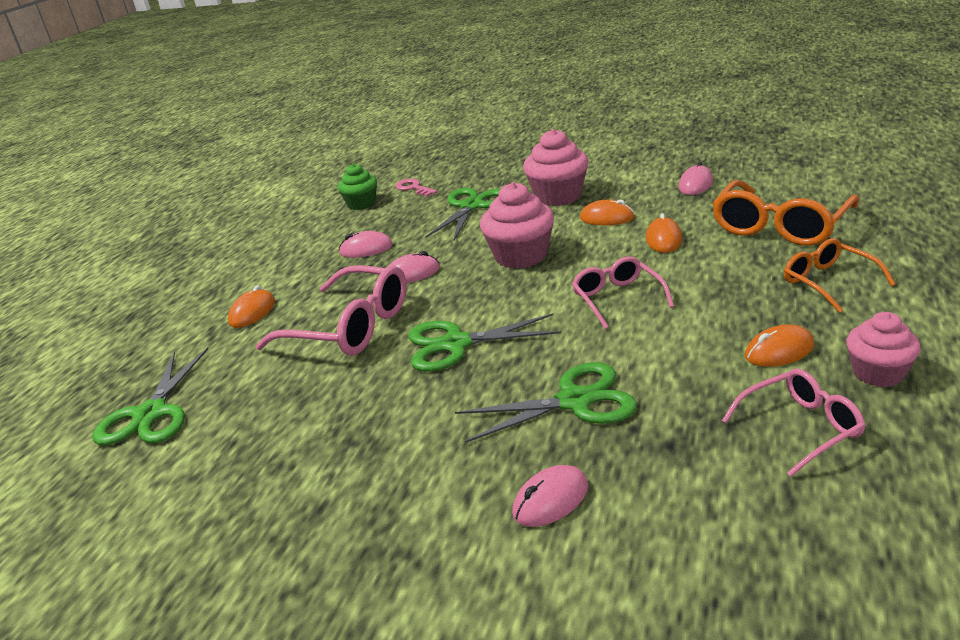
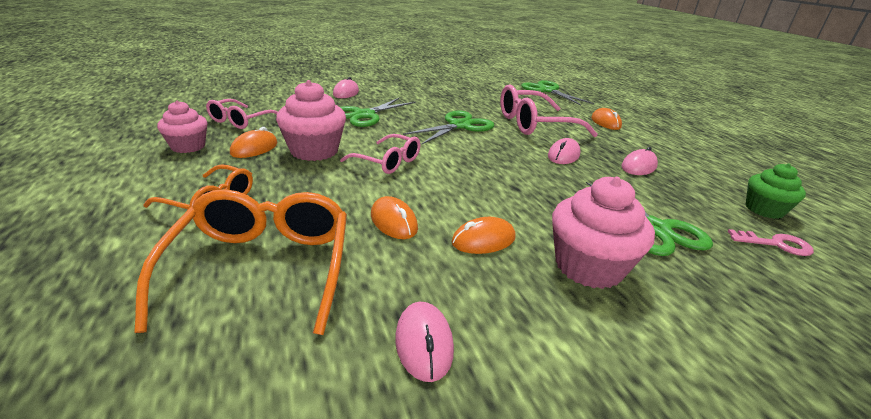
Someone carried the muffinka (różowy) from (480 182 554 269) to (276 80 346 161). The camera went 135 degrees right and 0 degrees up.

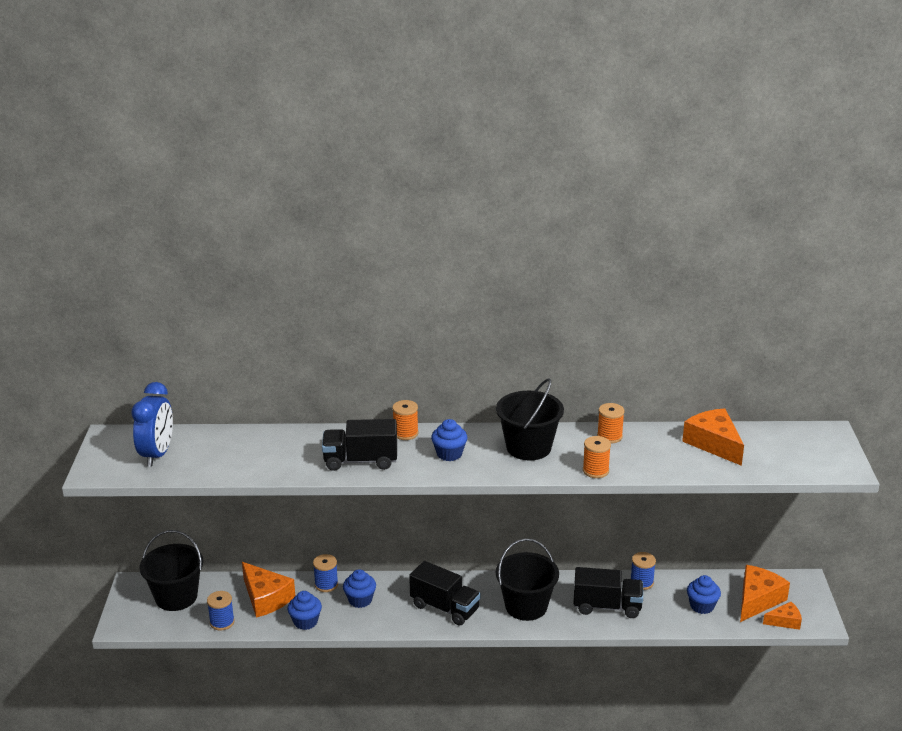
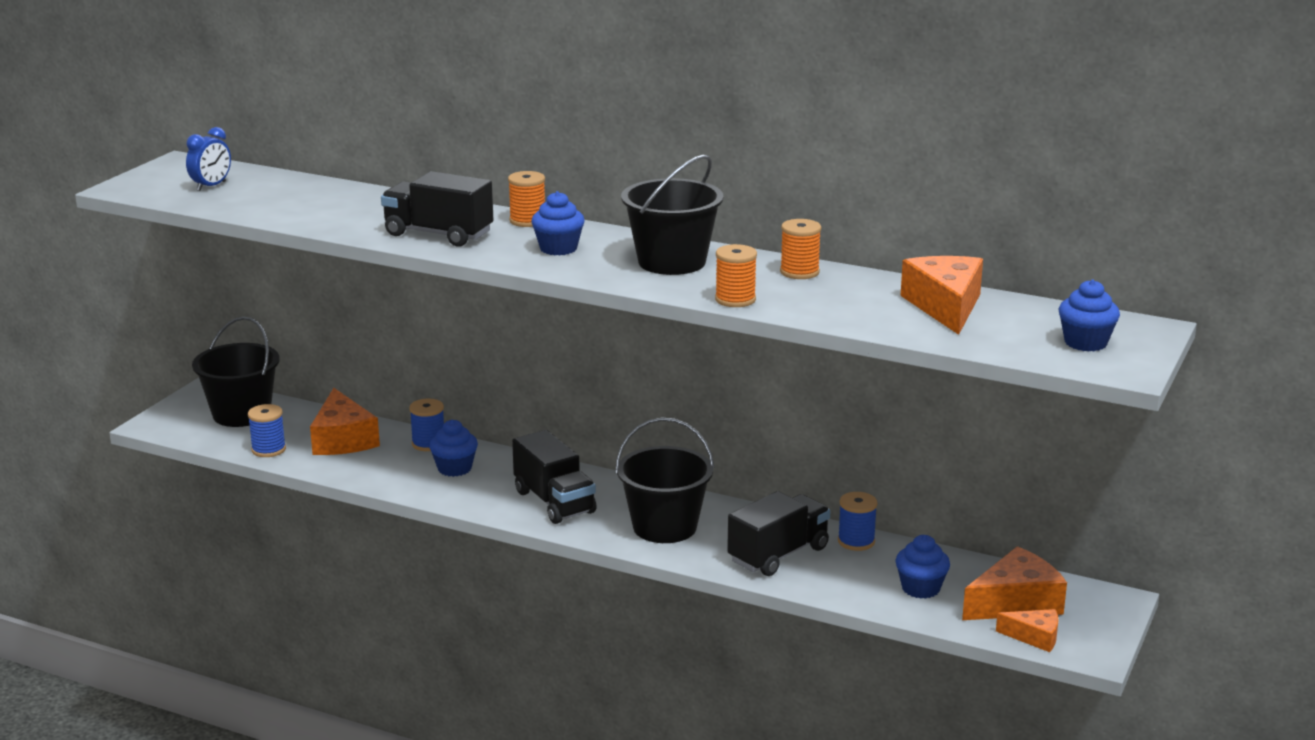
Someone scaled the budzik (niebieski) at (131 382 173 467) by 0.59. Someone carried the muffinka (niebieski) from (288 591 322 630) to (1059 279 1120 351). Someone rotated the ciężarówka (czarny) at (573 567 643 618) by 75 degrees counterclockwise. The camera went 25 degrees right and 5 degrees down.

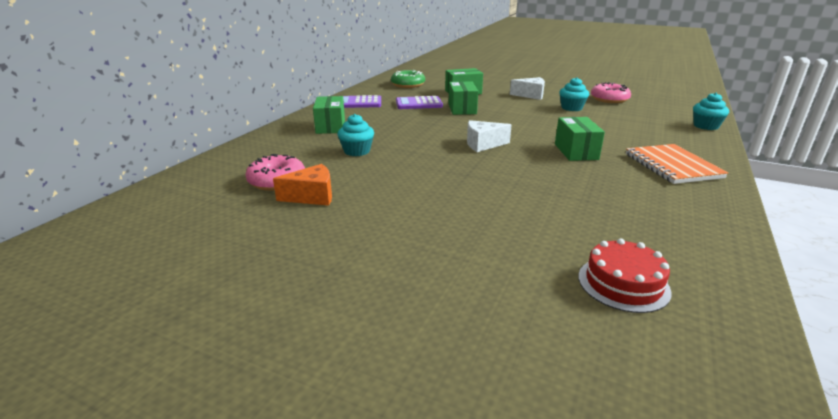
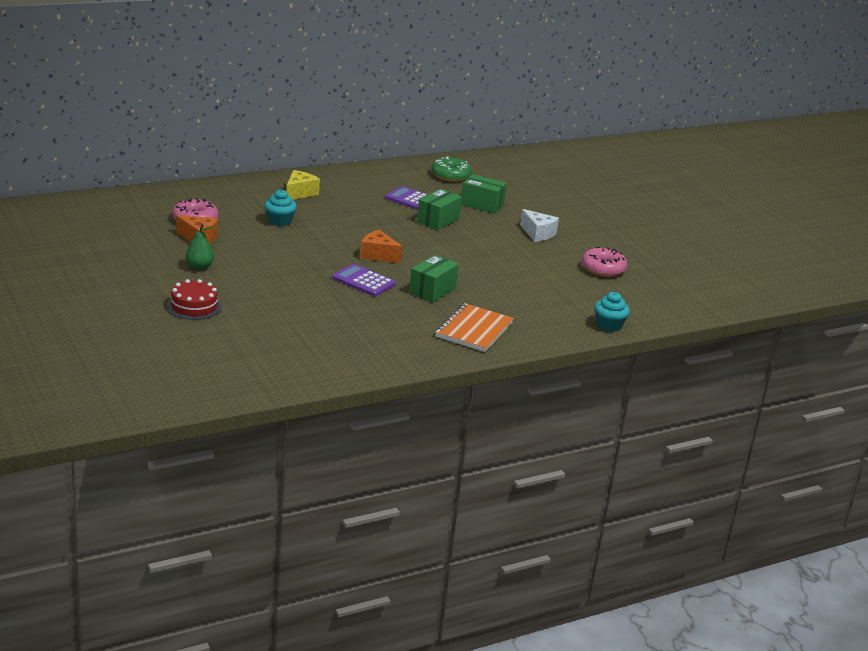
Someone swapped the pudełko (zielony) at (313 96 345 134) for the ser (żółty) at (286 170 320 200). Someone carried the kalkulator (fioletowy) from (343 95 381 108) to (332 264 396 296). Someone repainted the ser (biały) at (467 120 512 152), which became the ser (pomarańczowy) at (360 230 403 263). Someone took away the muffinka (turkusowy) at (559 77 589 111). Someone carried the tort (czerwony) from (578 238 672 313) to (167 279 222 320). Someone put down the gruszka (zielony) at (186 224 214 270). The camera went 35 degrees right and 0 degrees up.

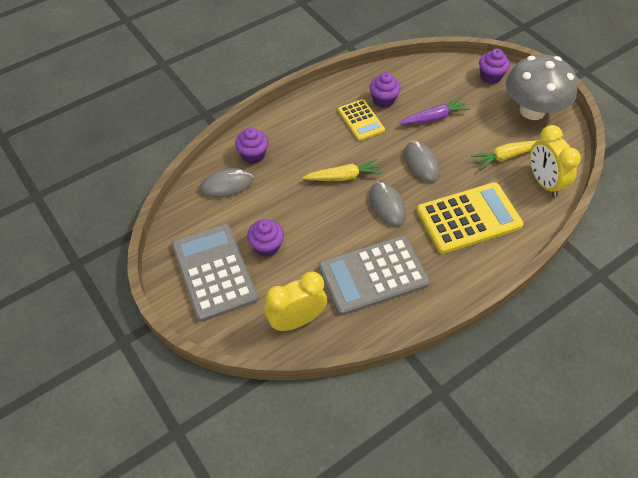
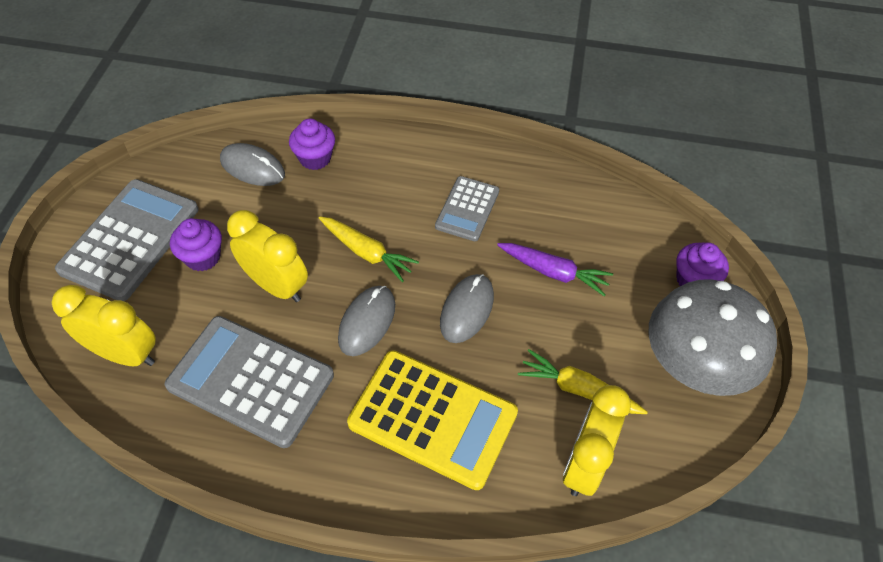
Someone repainted the kalkulator (żółty) at (338 99 385 141), which became the kalkulator (szary) at (435 176 499 241). Someone took away the muffinka (fioletowy) at (370 72 401 108). Someone put down the budzik (żółty) at (227 210 308 302). The camera went 45 degrees right and 0 degrees up.

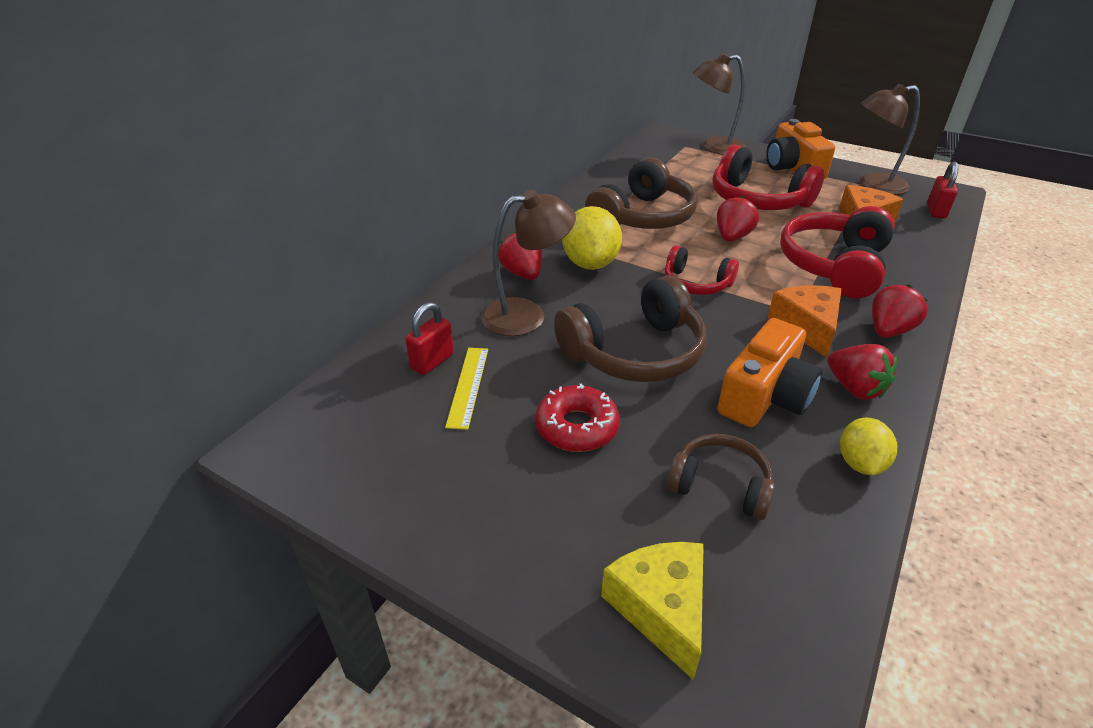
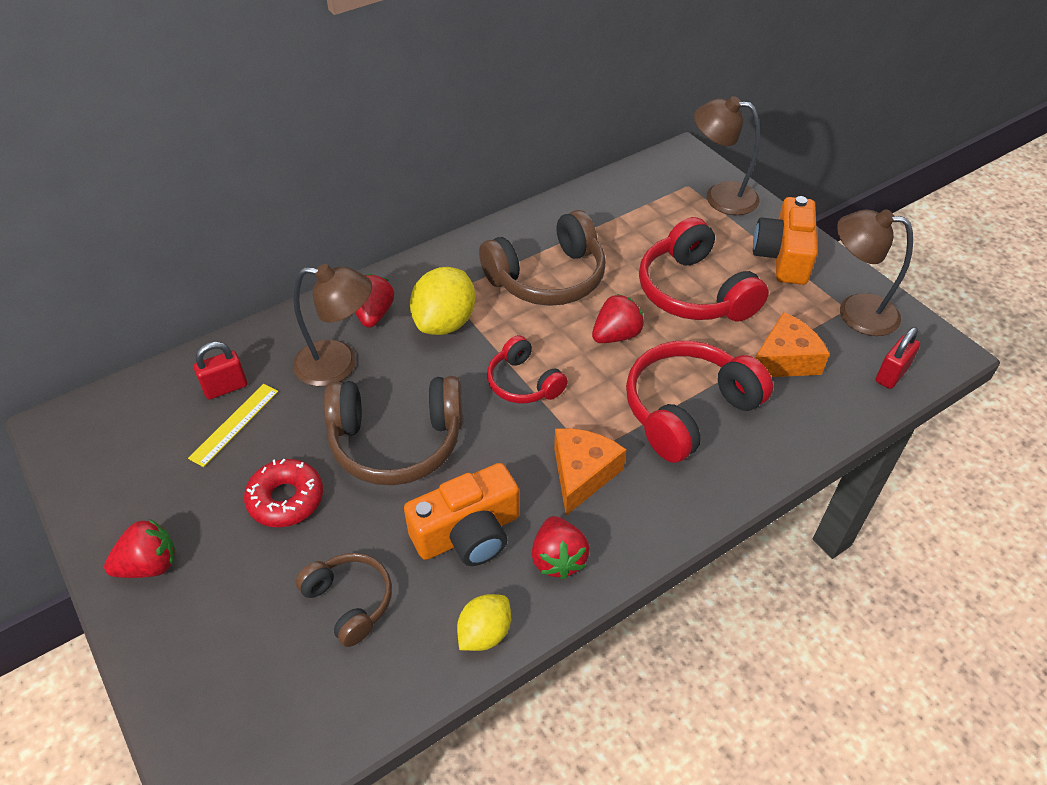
Someone took away the ser (żółty) at (601 542 704 680). Someone carried the truskawka (czerwony) from (872 285 928 338) to (104 518 175 578). The camera went 25 degrees right and 10 degrees up.

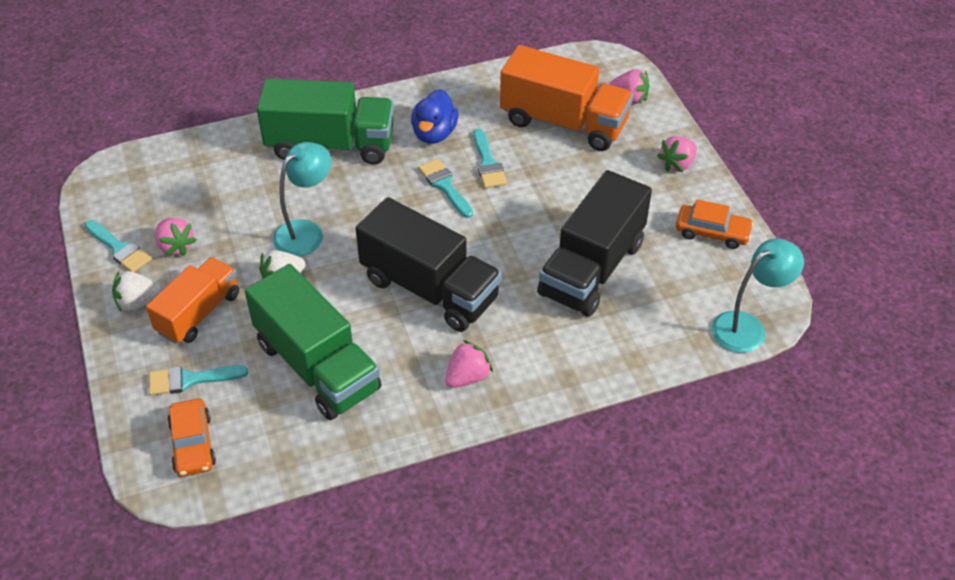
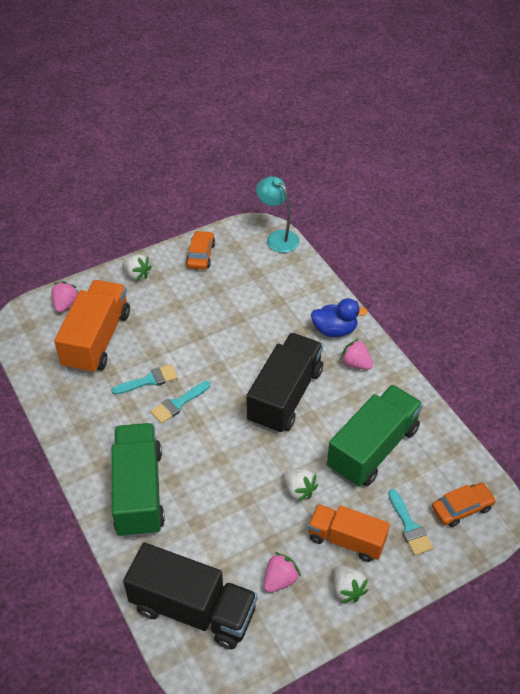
Someone took away the pędzel (turkusowy) at (85 220 152 272). Someone took away the lampka (turkusowy) at (273 142 331 256). Someone carried the kaczka (niebieski) from (411 89 458 144) to (311 298 368 337). Someone carried the ciężarówka (czarny) from (537 170 652 317) to (123 543 257 649). Someone repainted the truskawka (różowy) at (657 136 697 172), which became the truskawka (biały) at (122 254 152 281). The camera went 100 degrees left and 0 degrees up.

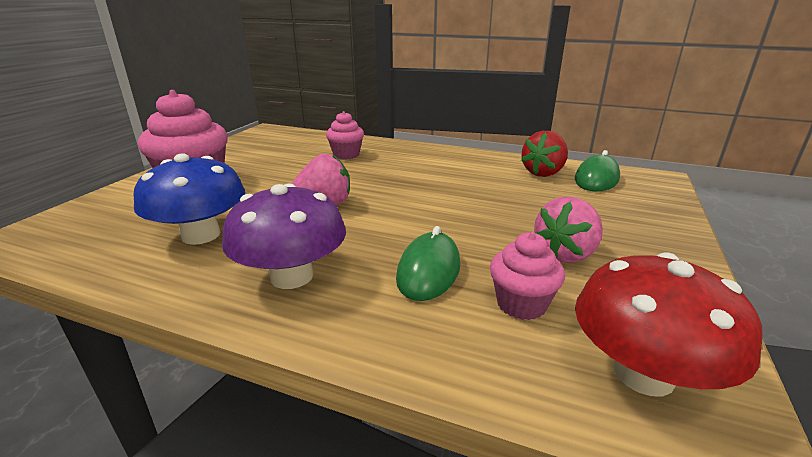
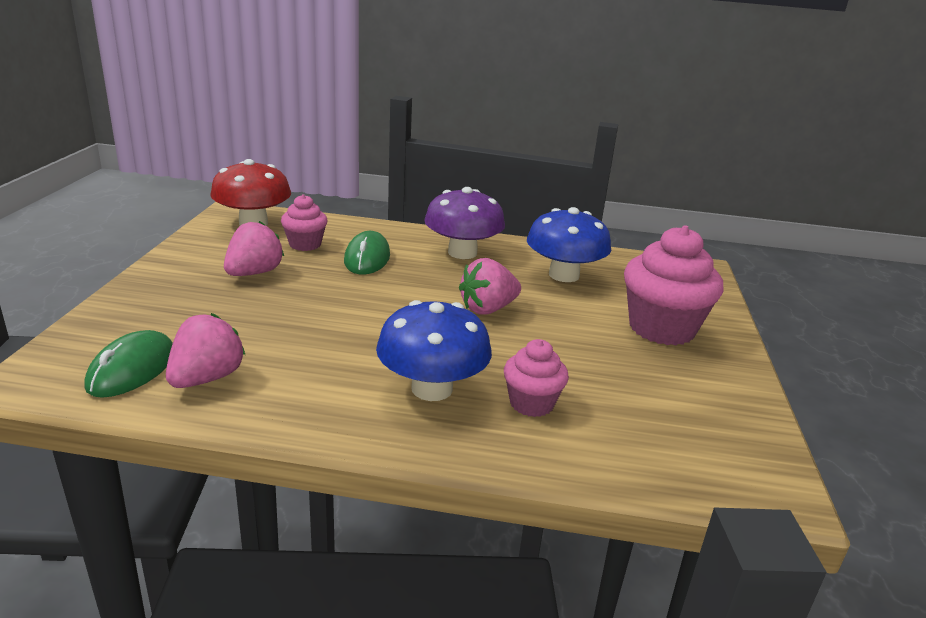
Someone repainted the truskawka (czerwony) at (521 131 568 177), which became the truskawka (różowy) at (166 313 245 388). Someone put down the grzyb (niebieski) at (376 300 492 401). The camera went 165 degrees right and 0 degrees up.

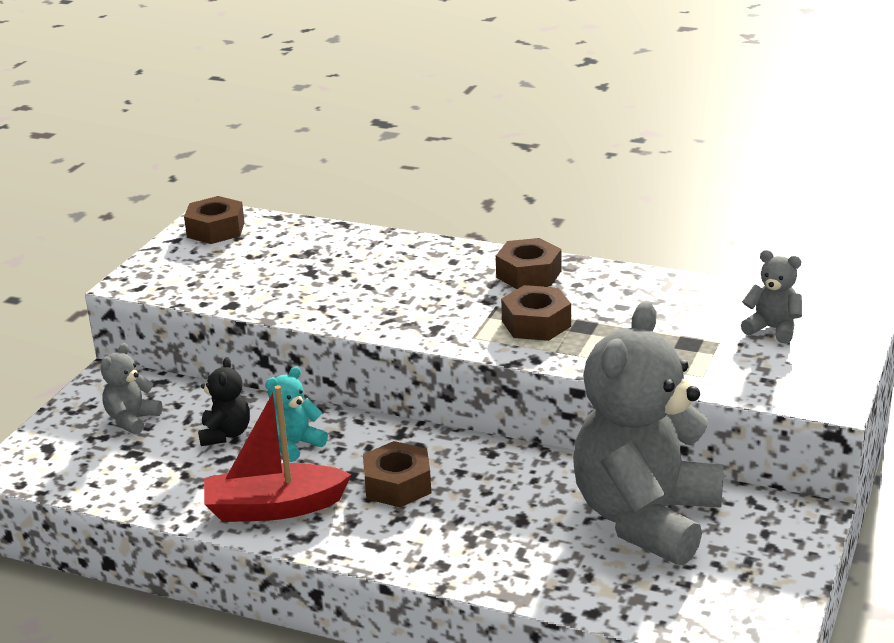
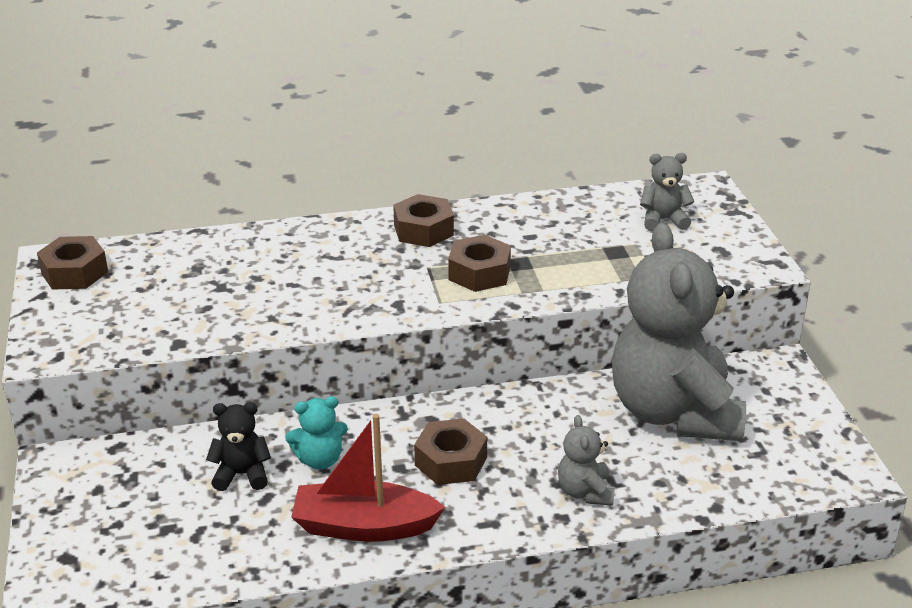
Someone carried the miś (szary) from (101 343 162 435) to (558 415 615 506). Someone rotated the miś (czarny) at (198 357 250 446) by 60 degrees counterclockwise. Someone rotated the łódka (czerwony) at (204 385 352 522) by 45 degrees clockwise. Someone rotated the miś (turkusowy) at (265 366 328 462) by 120 degrees counterclockwise. The camera went 35 degrees left and 5 degrees up.

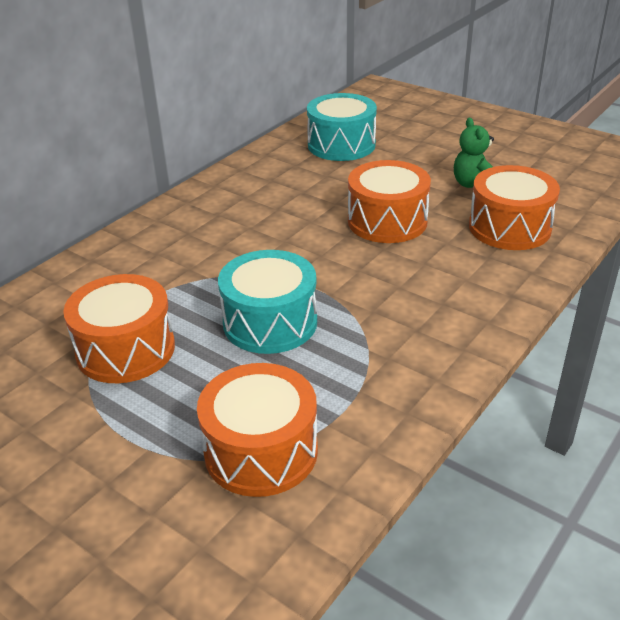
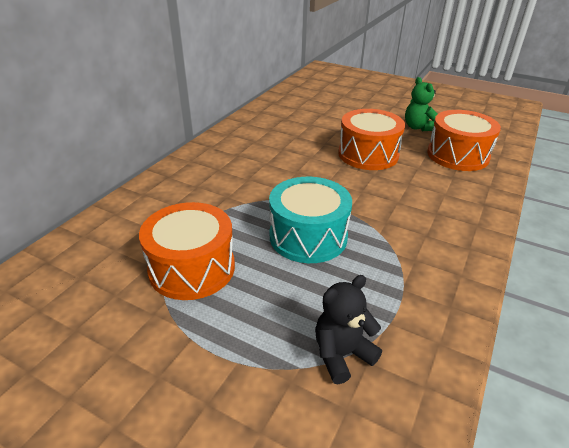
Someone swapped the bęben (pomarańczowy) at (197 363 318 497) for the miś (czarny) at (315 275 382 384). Someone took away the bęben (turkusowy) at (307 93 377 161). The camera went 10 degrees left and 0 degrees up.

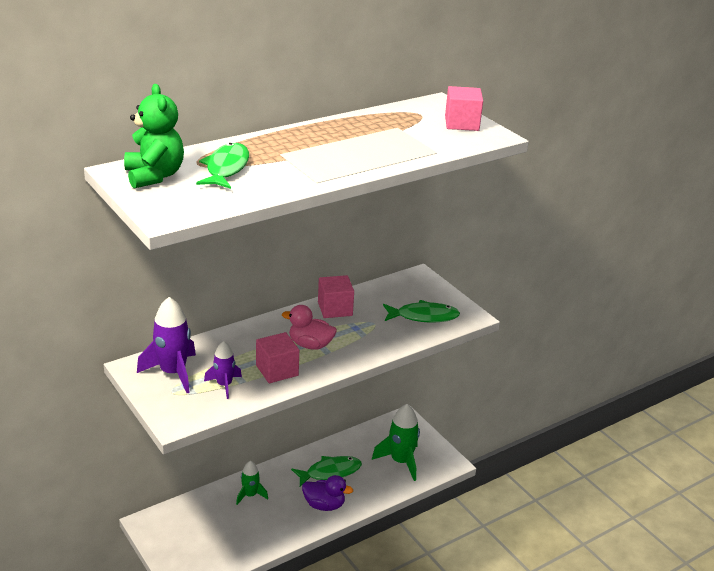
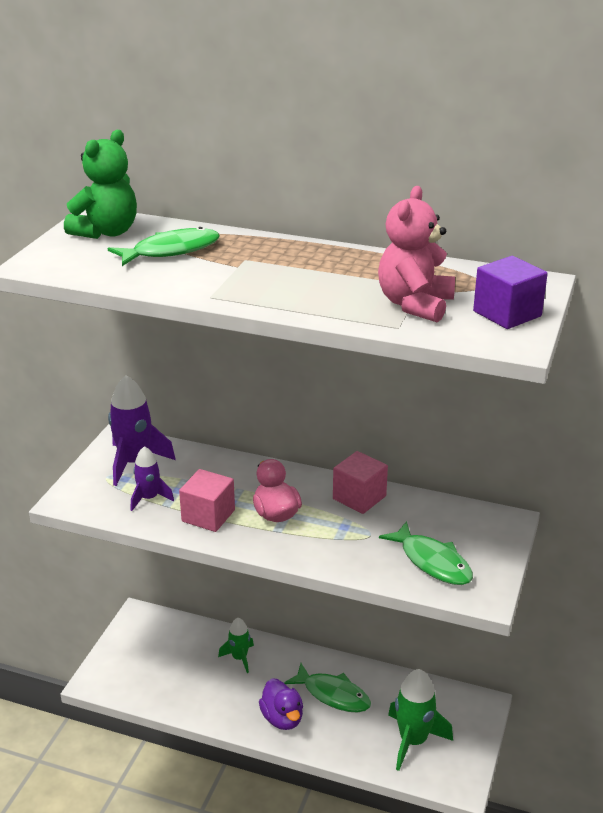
Someone repainted the sześcian (różowy) at (445 86 483 131), which became the sześcian (fioletowy) at (473 256 548 329). Someone put down the miś (różowy) at (378 186 455 322). The camera went 55 degrees right and 0 degrees up.

